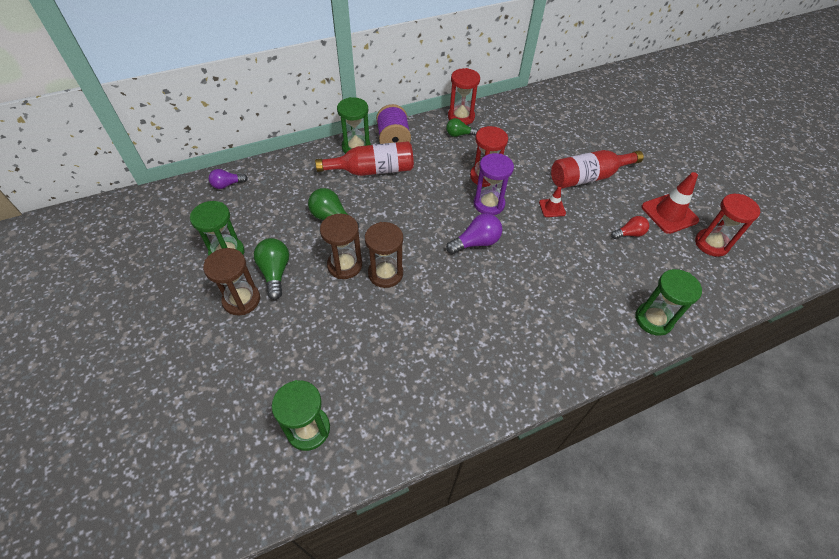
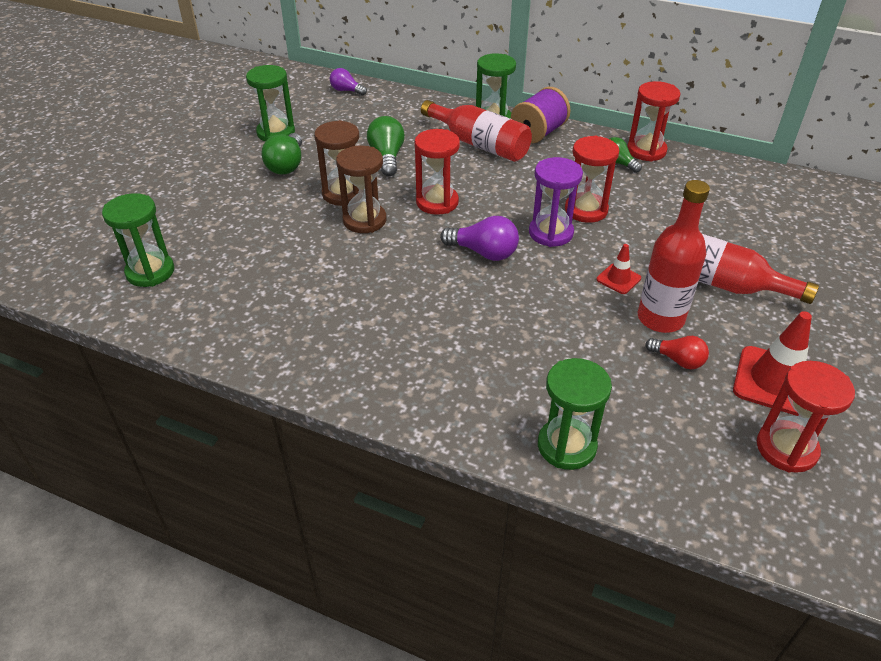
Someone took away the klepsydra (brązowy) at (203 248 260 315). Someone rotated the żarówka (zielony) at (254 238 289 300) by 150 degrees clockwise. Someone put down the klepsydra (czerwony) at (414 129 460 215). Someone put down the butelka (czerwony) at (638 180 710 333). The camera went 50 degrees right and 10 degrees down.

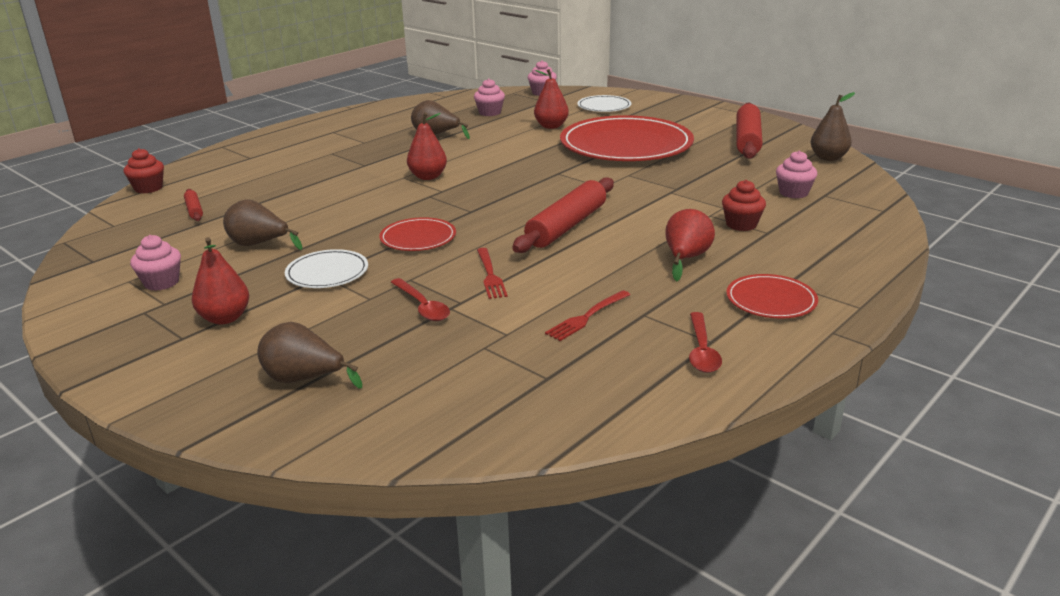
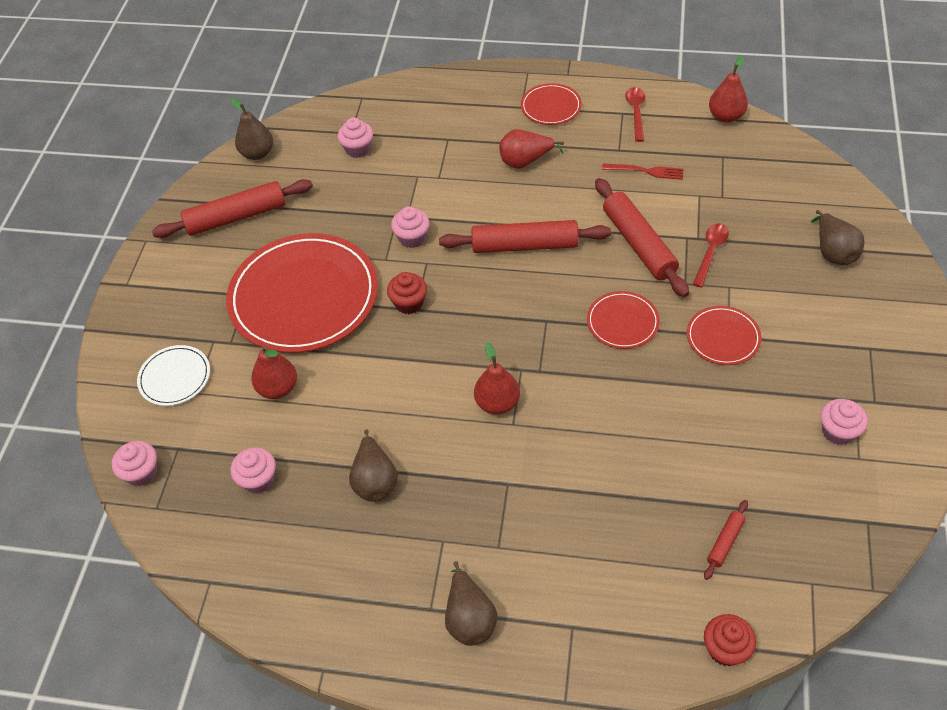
Someone carried the gruszka (czerwony) from (192 237 249 325) to (709 55 748 123). Someone carried the gruszka (brązowy) from (223 199 302 250) to (445 561 498 646). Someone repainted the talerz (biały) at (285 249 368 288), which became the talerz (czerwony) at (687 306 762 365). Someone swapped the widelec (czerwony) at (477 248 508 299) for the wałek do ciasta (czerwony) at (595 178 689 297). Someone rotated the łyżka (czerwony) at (689 312 722 373) by 60 degrees counterclockwise. Someone carried the muffinka (czerwony) from (722 180 766 231) to (387 272 427 314). Someone put down the muffinka (różowy) at (391 206 429 248). The camera went 120 degrees left and 25 degrees up.

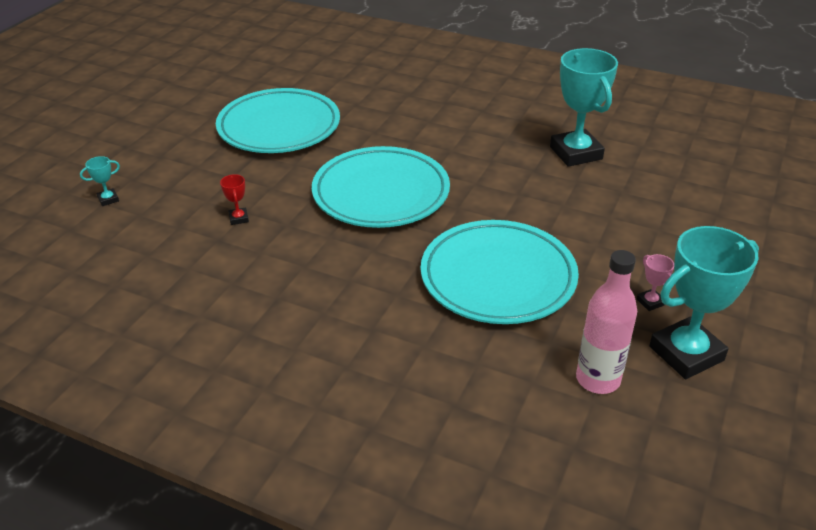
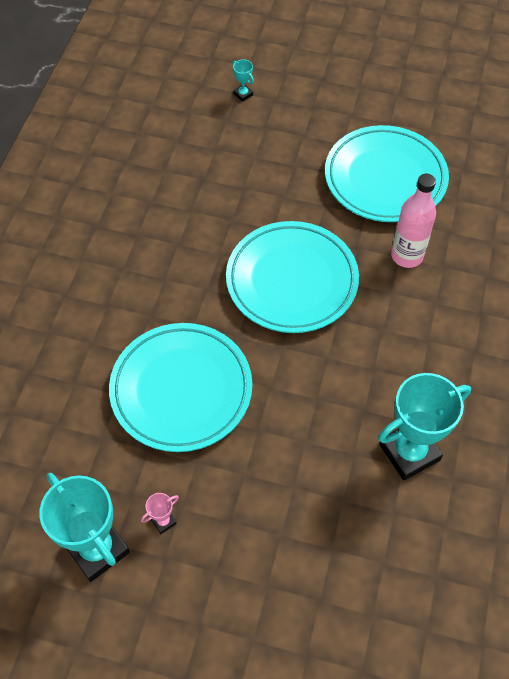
Someone took away the puchar (czerwony) at (220 174 249 225). Someone carried the butelka (różowy) from (576 250 637 394) to (391 174 436 268). The camera went 80 degrees right and 20 degrees up.

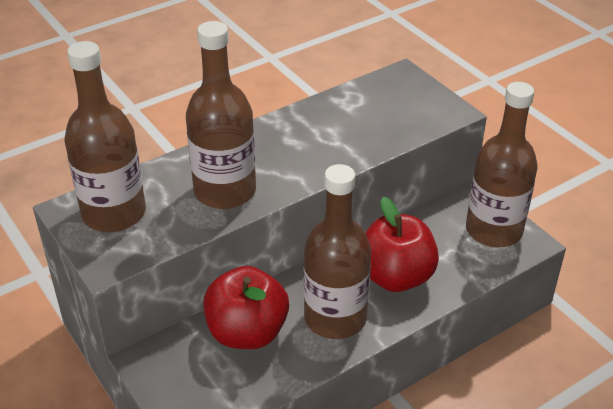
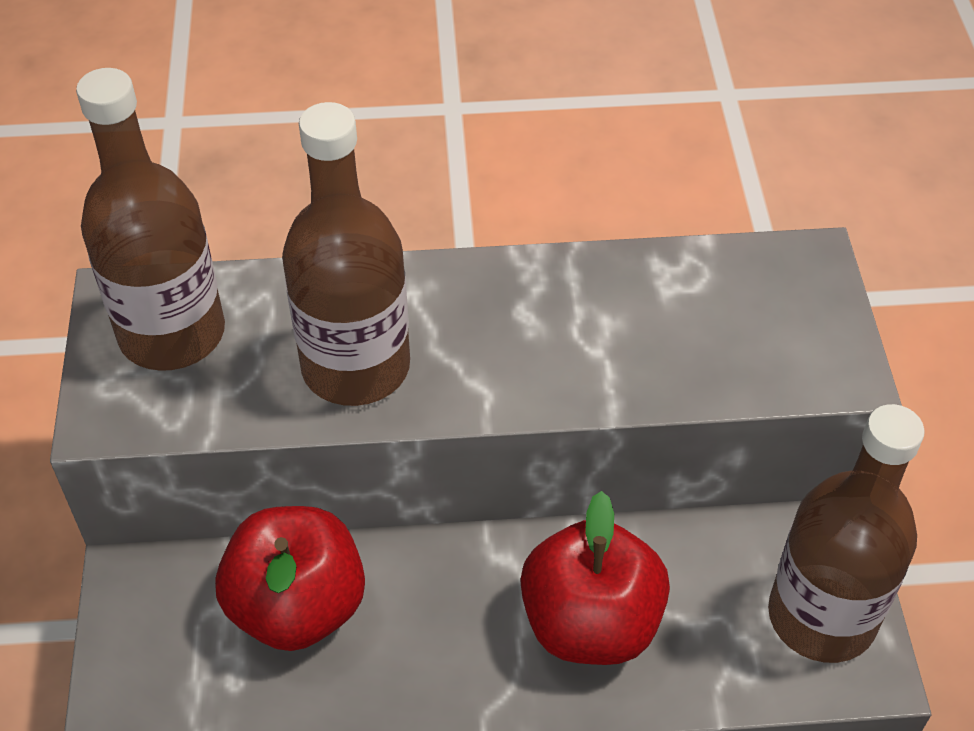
Someone took away the butelka (brązowy) at (303 164 371 339). The camera went 30 degrees right and 10 degrees up.

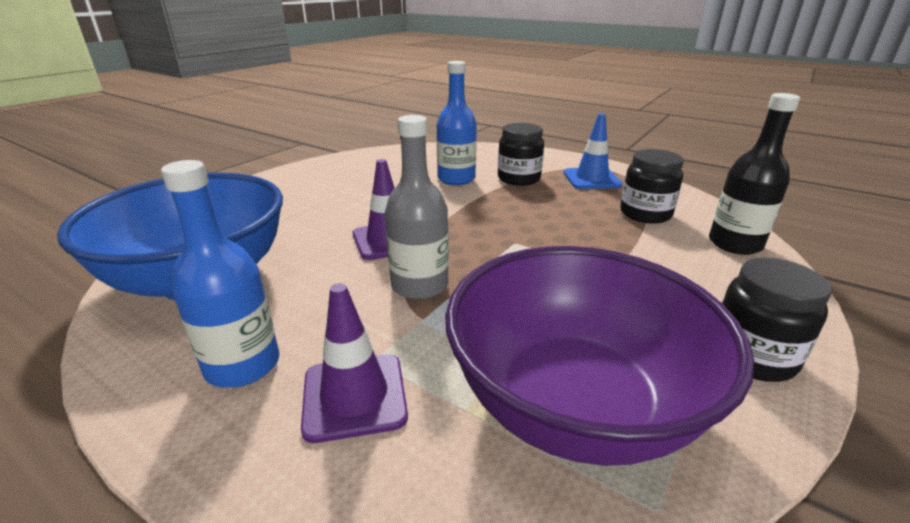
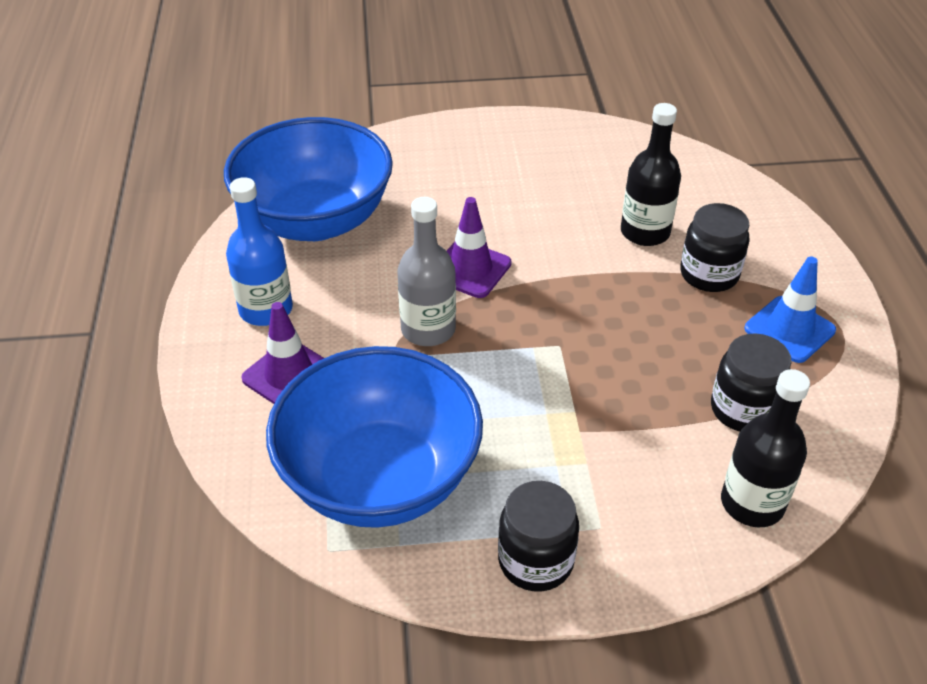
Someone repainted the butelka (niebieski) at (437 61 477 185), which became the butelka (czarny) at (621 103 681 246). Someone repainted the miska (fioletowy) at (445 246 754 466), which became the miska (niebieski) at (266 346 483 528). The camera went 50 degrees right and 15 degrees up.

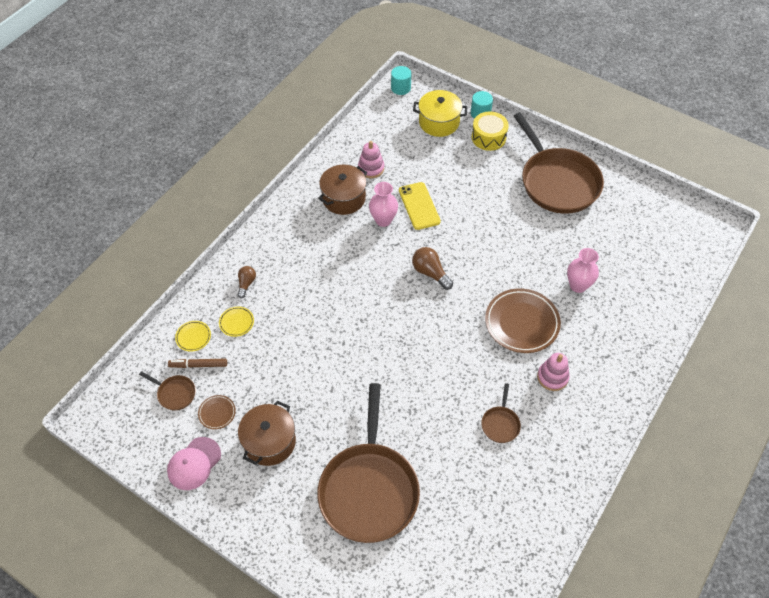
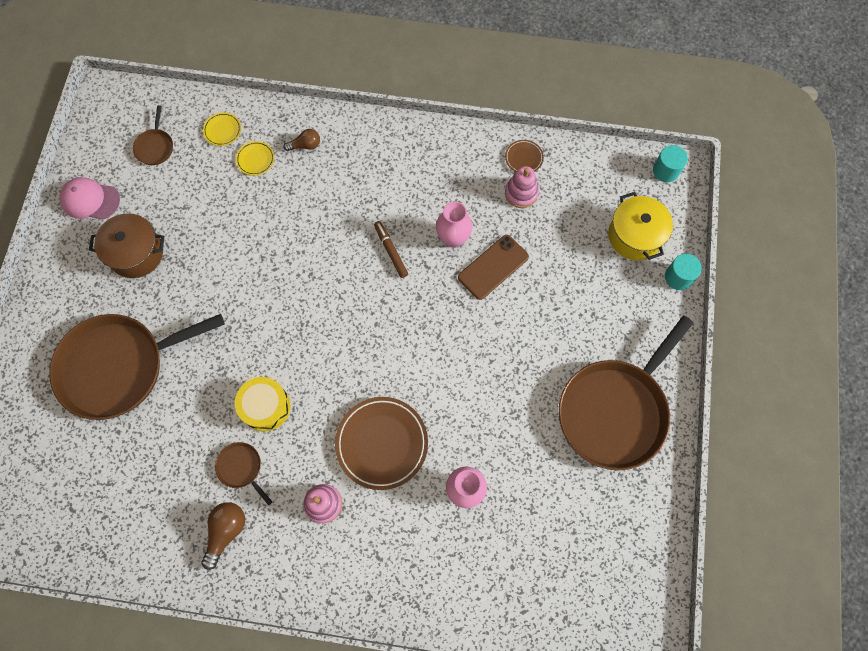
Someone carried the flamaster (brązowy) from (168 359 227 368) to (374 221 408 278). Someone carried the talerz (brązowy) from (198 395 236 429) to (505 140 544 172). Someone took away the garnek (brązowy) at (318 165 367 215). Someone repainted the telefon (żółty) at (399 182 441 230), which became the telefon (brązowy) at (458 235 529 300). Someone carried the żarówka (brązowy) from (412 247 453 290) to (201 502 245 570). Someone carried the bęben (żółty) from (472 111 509 151) to (235 377 291 432). Someone rotated the patelnia (brązowy) at (481 383 521 443) by 60 degrees clockwise. The camera went 65 degrees right and 15 degrees up.

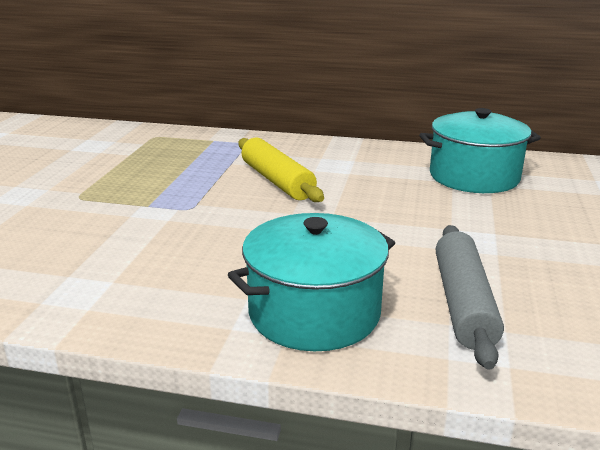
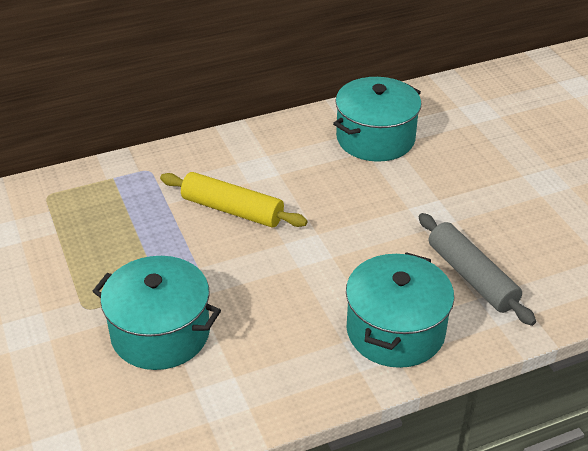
Someone put down the garnek (turkusowy) at (92 256 221 370). The camera went 35 degrees left and 15 degrees up.

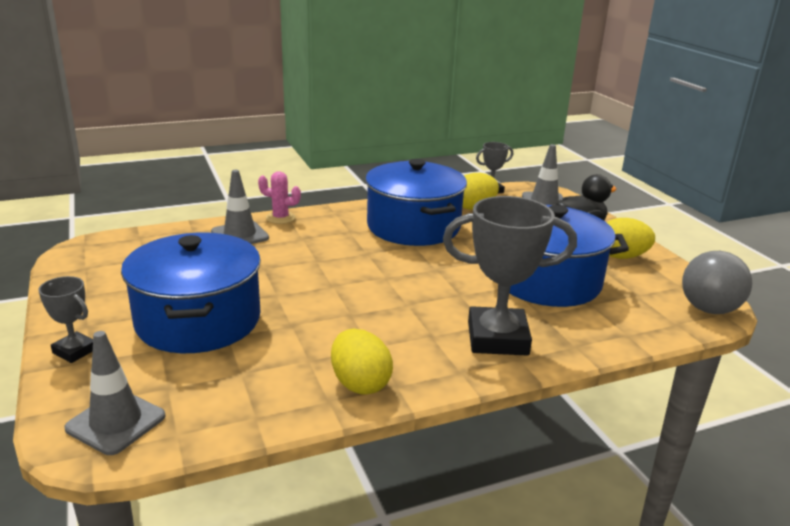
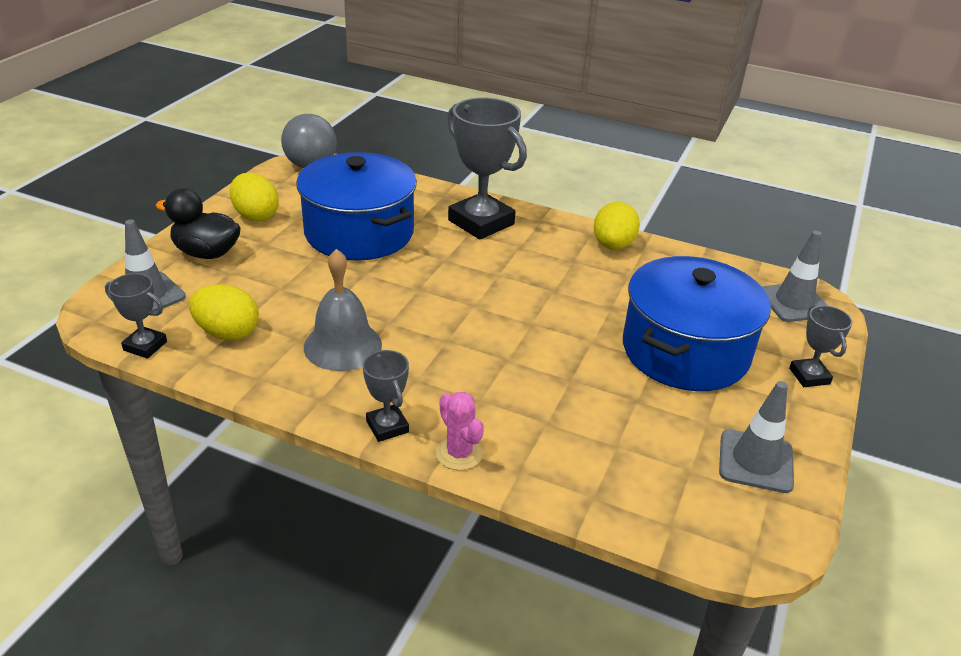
Someone carried the pachołek (szary) from (211 170 269 244) to (719 381 794 493). Someone swapped the garnek (niebieski) at (365 159 467 246) for the dzwonek (szary) at (304 249 382 371). Someone put down the puchar (szary) at (363 350 409 442). The camera went 135 degrees left and 10 degrees up.

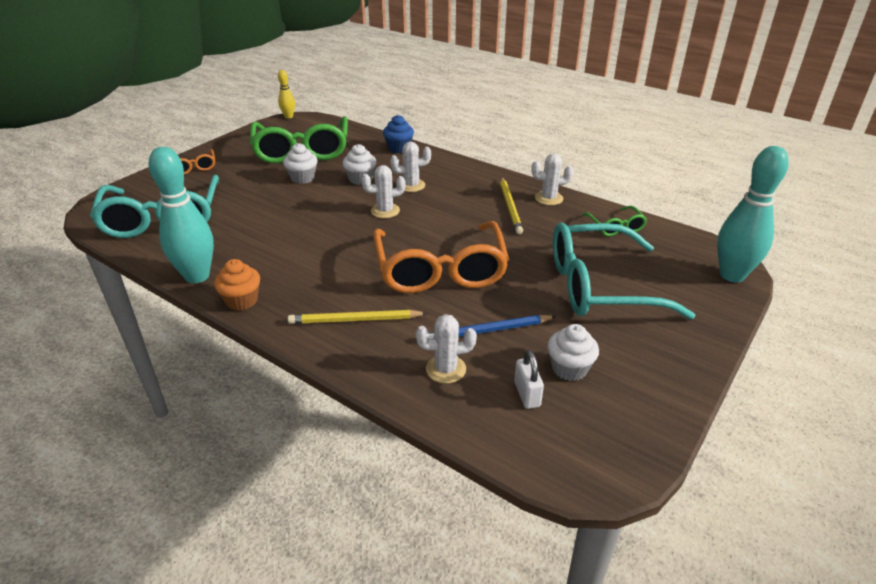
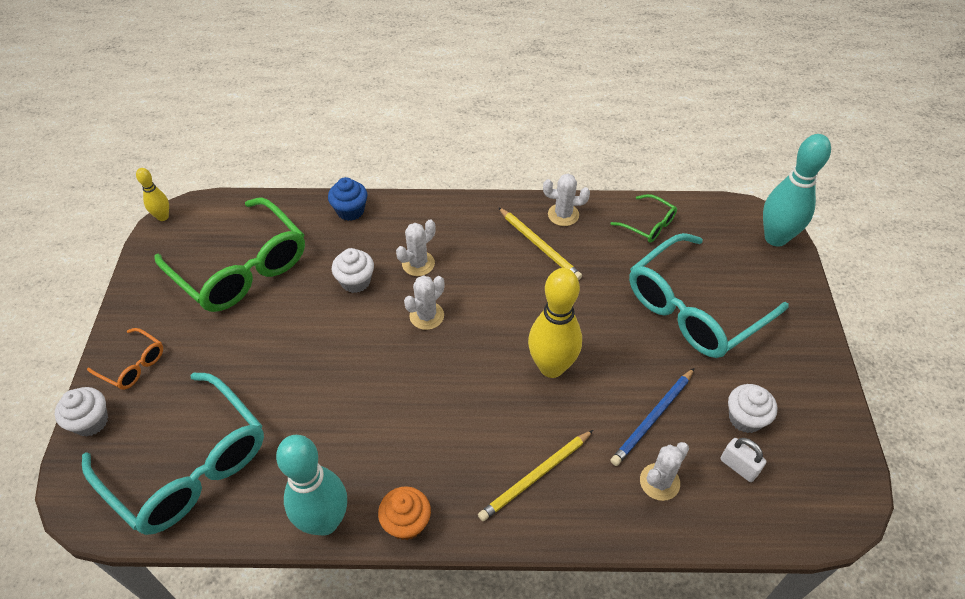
Someone carried the muffinka (biały) from (283 143 317 184) to (55 387 108 436). Someone swapped the okulary (pomarańczowy) at (373 221 509 293) for the kręgiel (żółty) at (528 268 582 378). Someone rotated the kaktus (biały) at (531 153 573 205) by 45 degrees clockwise. The camera went 35 degrees left and 15 degrees up.

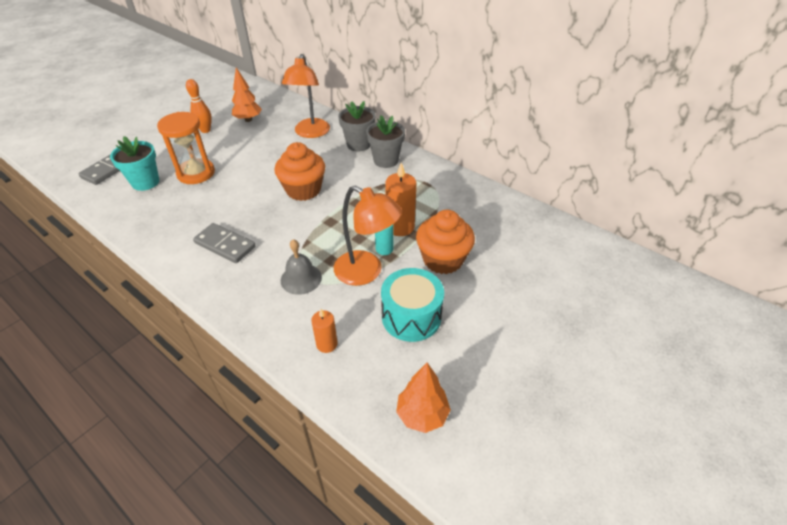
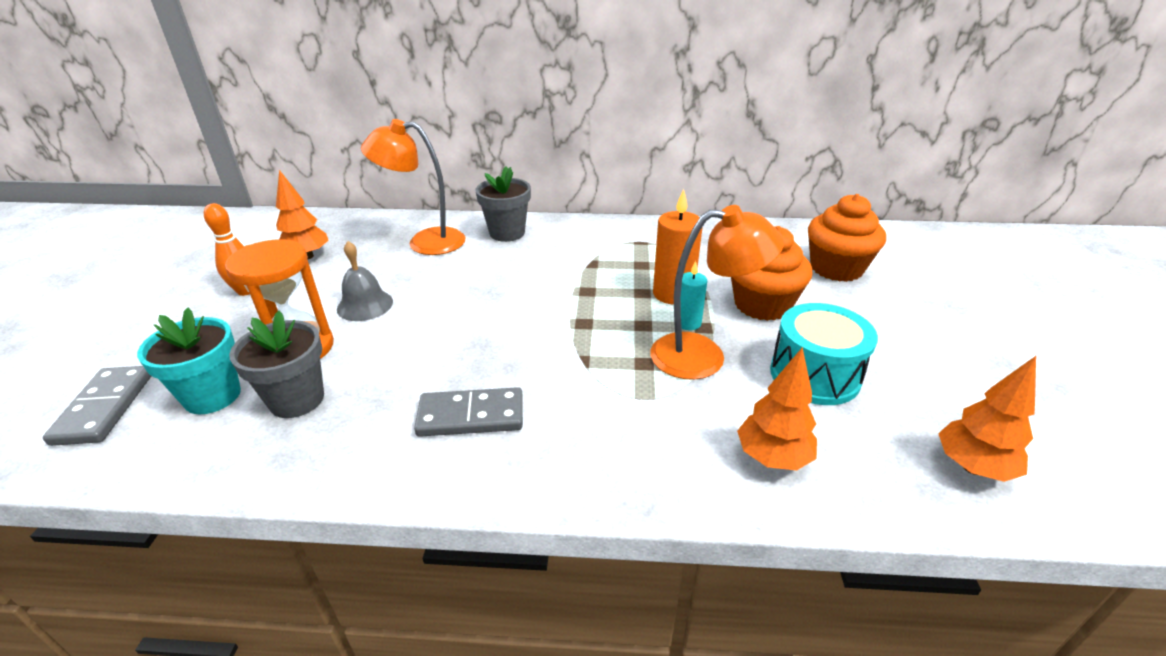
Someone carried the muffinka (pomarańczowy) from (274 142 325 201) to (808 194 886 282). Someone carried the dzwonek (szary) from (281 239 322 295) to (337 241 393 321). Someone rotated the lampka (pomarańczowy) at (282 54 330 138) by 120 degrees clockwise. Someone swapped the świeca (pomarańczowy) at (311 309 338 353) for the drzewko (pomarańczowy) at (737 347 817 471). Someone carried the doniczka (szary) from (366 115 405 168) to (229 311 324 418). The camera went 35 degrees left and 10 degrees down.

